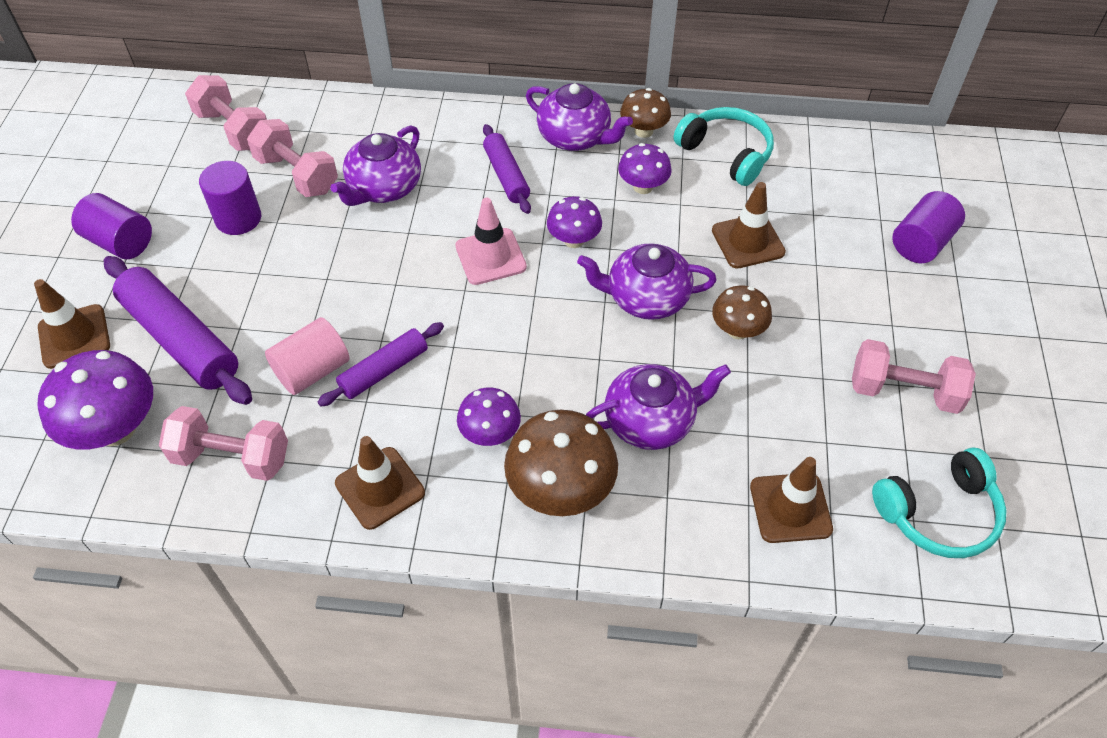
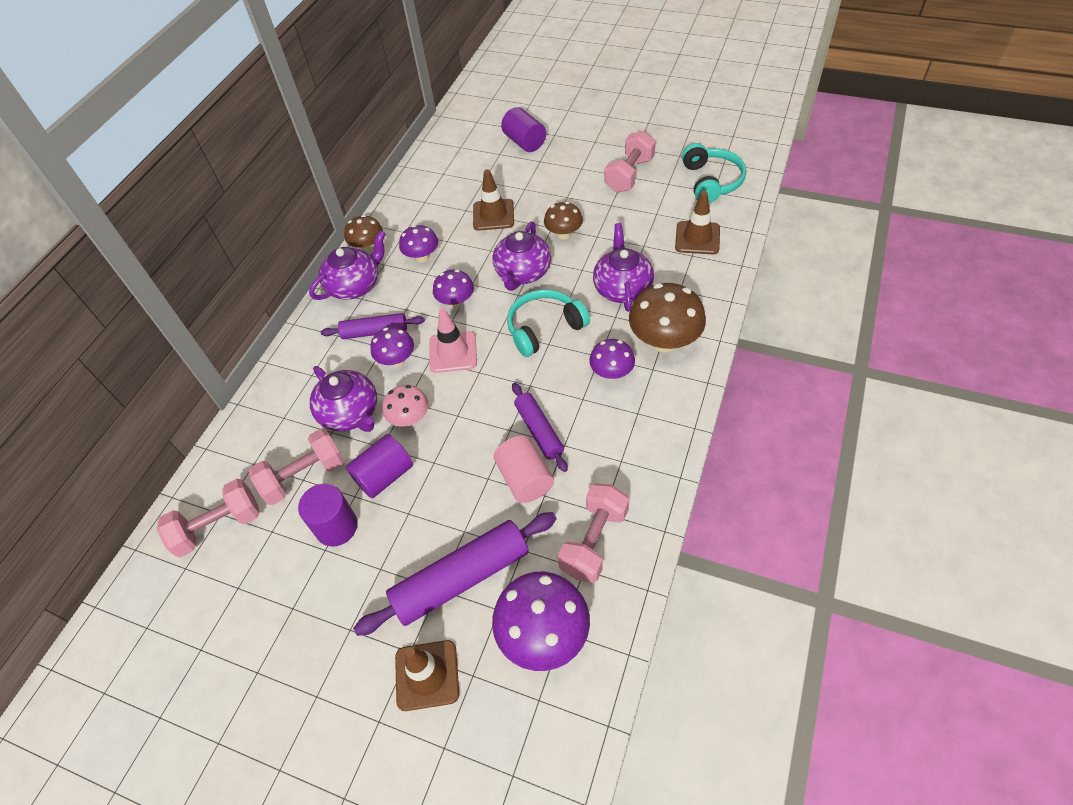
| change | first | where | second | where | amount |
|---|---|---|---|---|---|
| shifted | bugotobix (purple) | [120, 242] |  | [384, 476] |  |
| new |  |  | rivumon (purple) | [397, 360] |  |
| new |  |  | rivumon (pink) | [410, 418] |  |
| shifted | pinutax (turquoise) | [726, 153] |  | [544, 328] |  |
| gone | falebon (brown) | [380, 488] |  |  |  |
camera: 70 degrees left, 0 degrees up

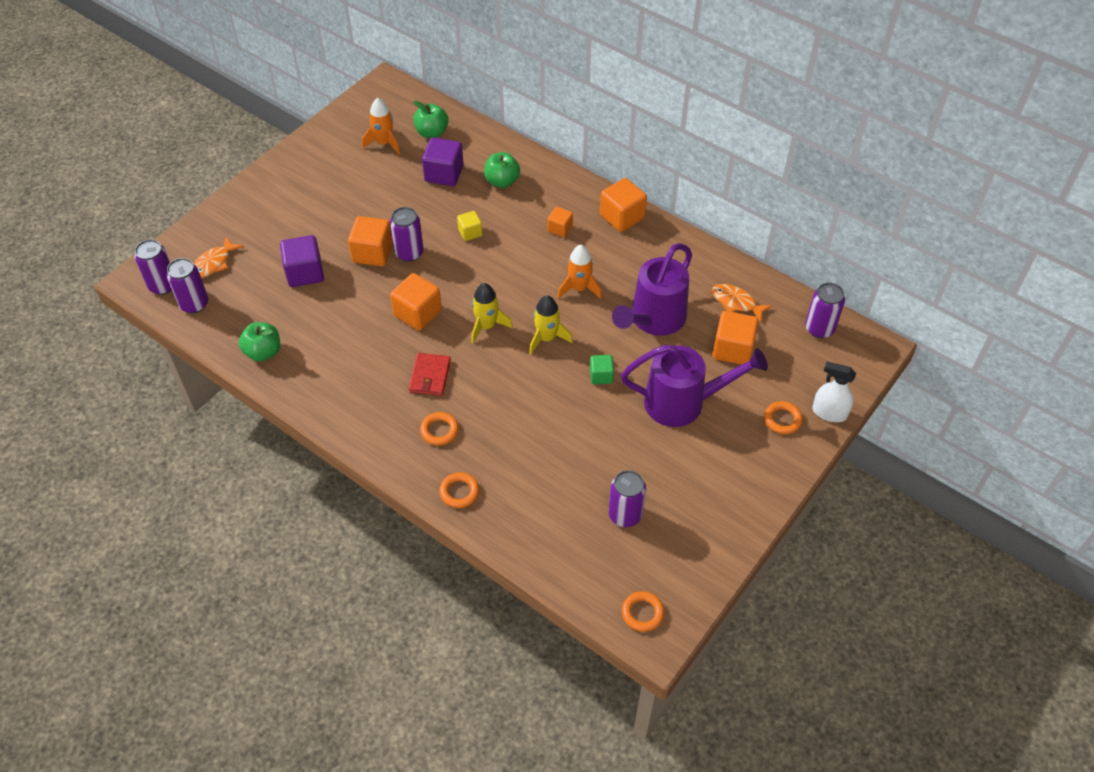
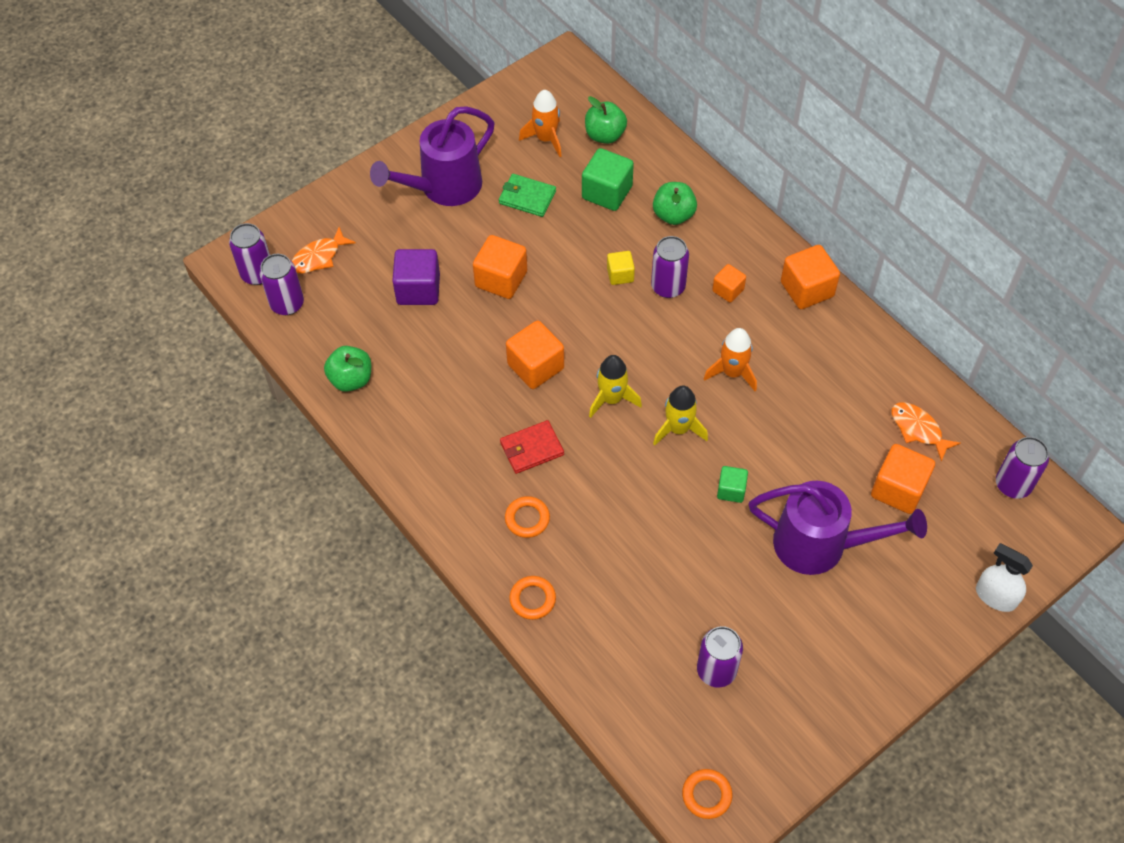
| change | first | where | second | where | amount |
|---|---|---|---|---|---|
| shifted | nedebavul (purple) | [653, 320] |  | [442, 188] |  |
| new |  |  | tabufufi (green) | [527, 197] |  |
| rotated | tabufufi (red) | [430, 376] |  | [531, 448] | 45 degrees clockwise |
| repainted | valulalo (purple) | [444, 174] | valulalo (green) | [607, 192] |  |
| shifted | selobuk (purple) | [409, 253] |  | [668, 287] |  |
| gone | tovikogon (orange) | [782, 420] |  |  |  |
camera: 15 degrees right, 5 degrees up

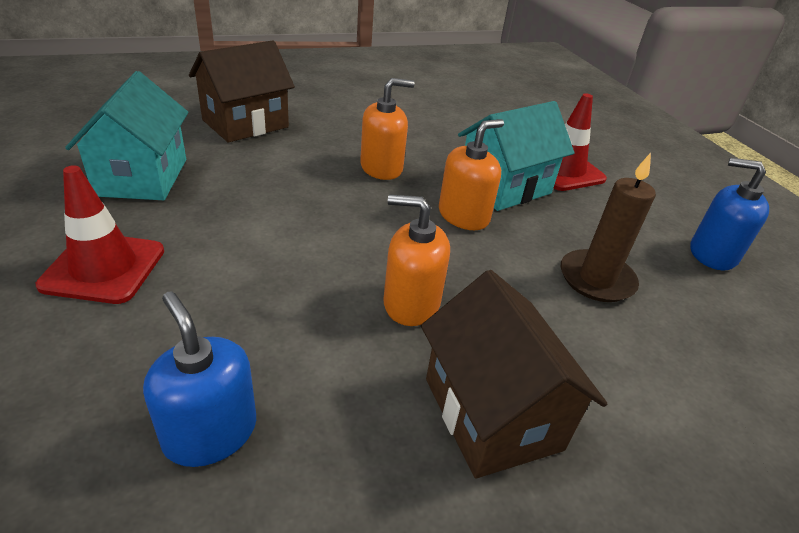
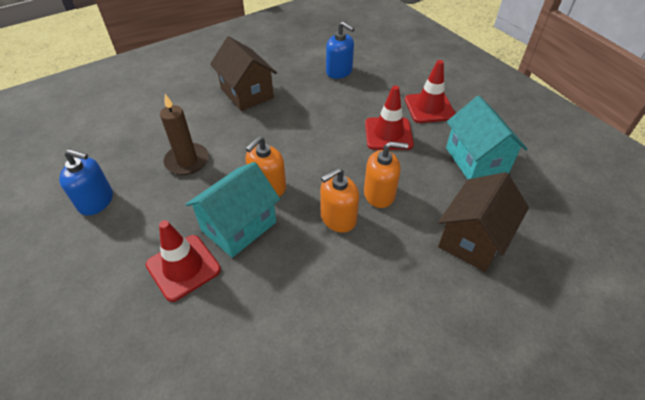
| change | first | where | second | where | amount |
|---|---|---|---|---|---|
| shifted | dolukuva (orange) | [411, 303] |  | [379, 194] |  |
| new |  |  | falebon (red) | [388, 134] |  |
camera: 170 degrees right, 10 degrees up

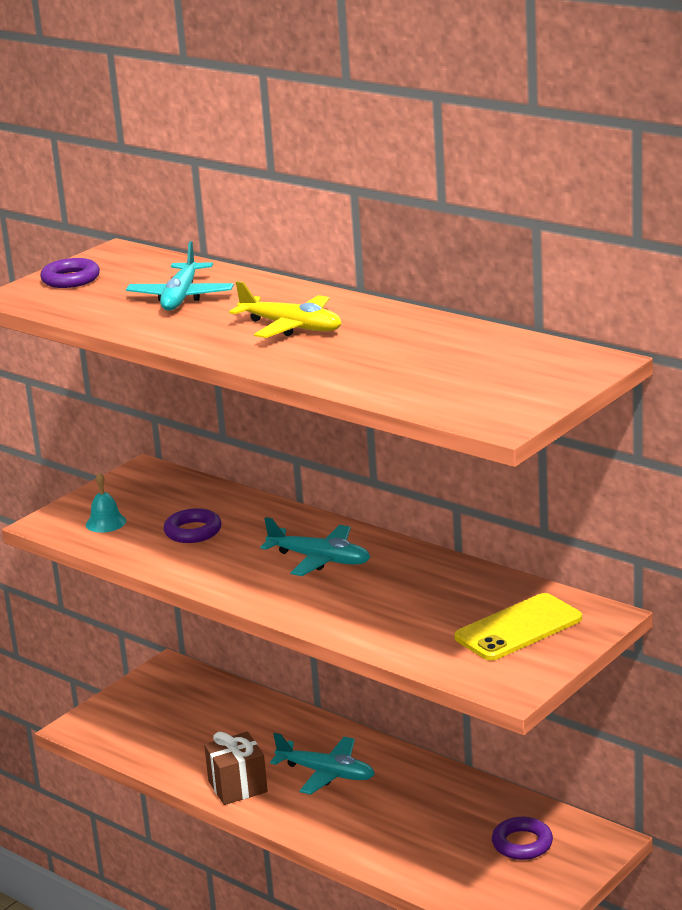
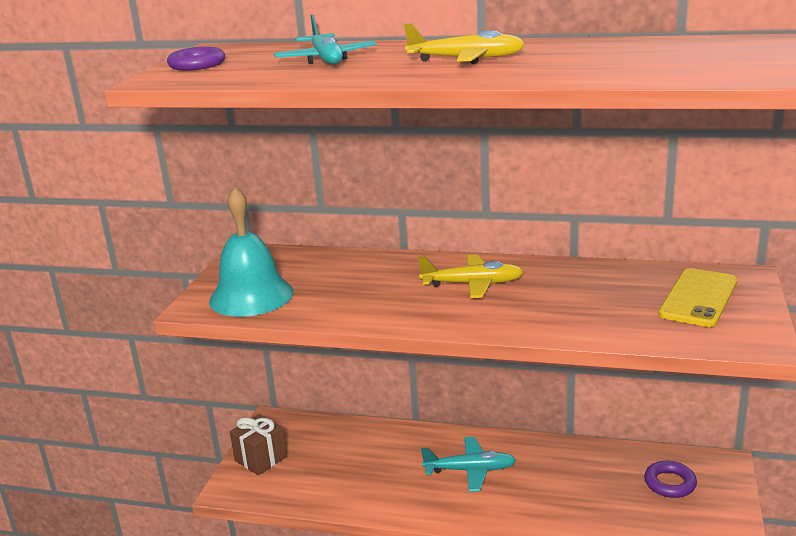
| change | first | where | second | where | amount |
|---|---|---|---|---|---|
| scaled | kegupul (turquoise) | [106, 522] |  | [251, 296] | x2.23 |
| shifted | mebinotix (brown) | [238, 786] |  | [261, 459] |  |
| repainted | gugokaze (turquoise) | [319, 559] | gugokaze (yellow) | [472, 284] |  |
| gone | tovikogon (purple) | [193, 531] |  |  |  |
camera: 25 degrees left, 0 degrees up

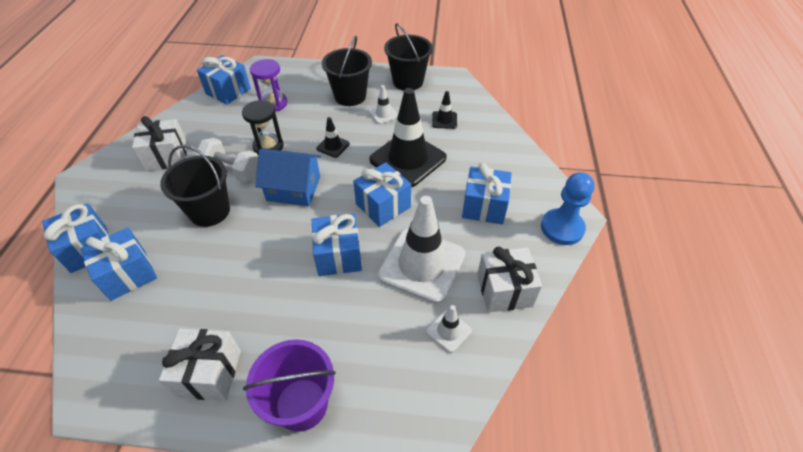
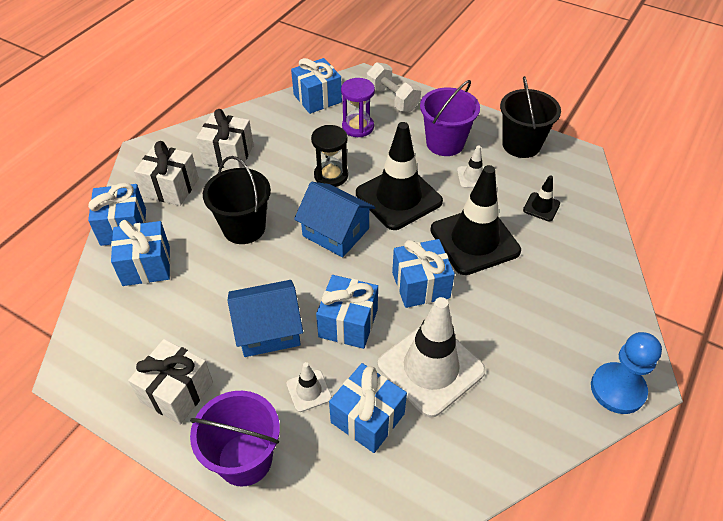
| change | first | where | second | where | amount |
|---|---|---|---|---|---|
| shifted | mebinotix (white) | [504, 290] |  | [171, 188] |  |
| new |  |  | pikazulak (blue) | [268, 330] |  |
| shifted | falebon (white) | [448, 331] |  | [309, 391] |  |
| shifted | mebinotix (blue) | [484, 206] |  | [367, 418] |  |
| scaled | falebon (black) | [333, 146] |  | [398, 197] | x2.24 |
| shifted | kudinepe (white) | [232, 171] |  | [392, 99] |  |
| repainted | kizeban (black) | [350, 96] | kizeban (purple) | [445, 143] |  |
camera: 25 degrees right, 0 degrees up

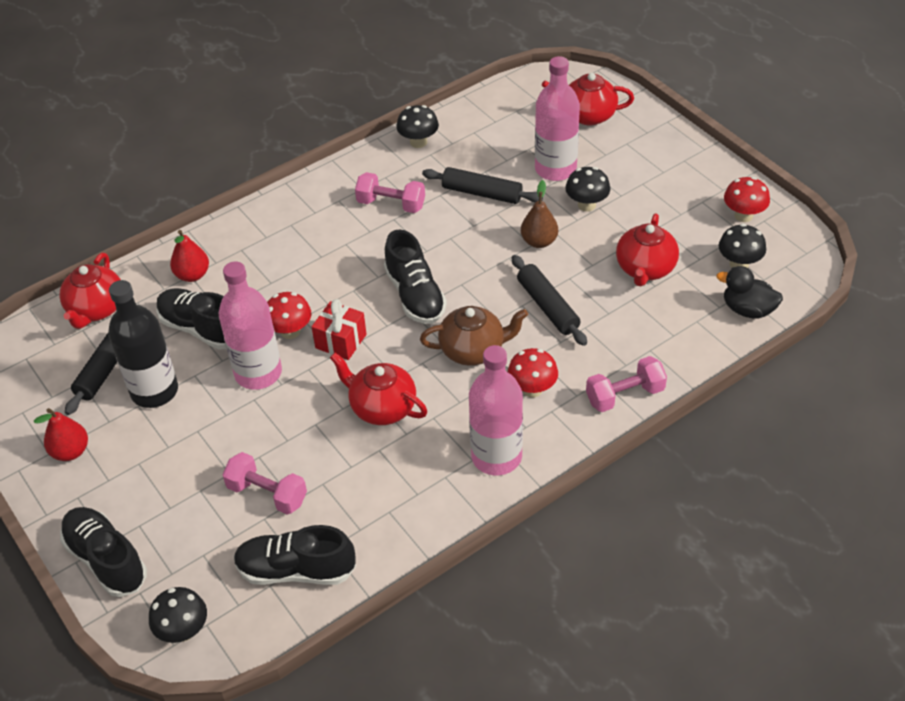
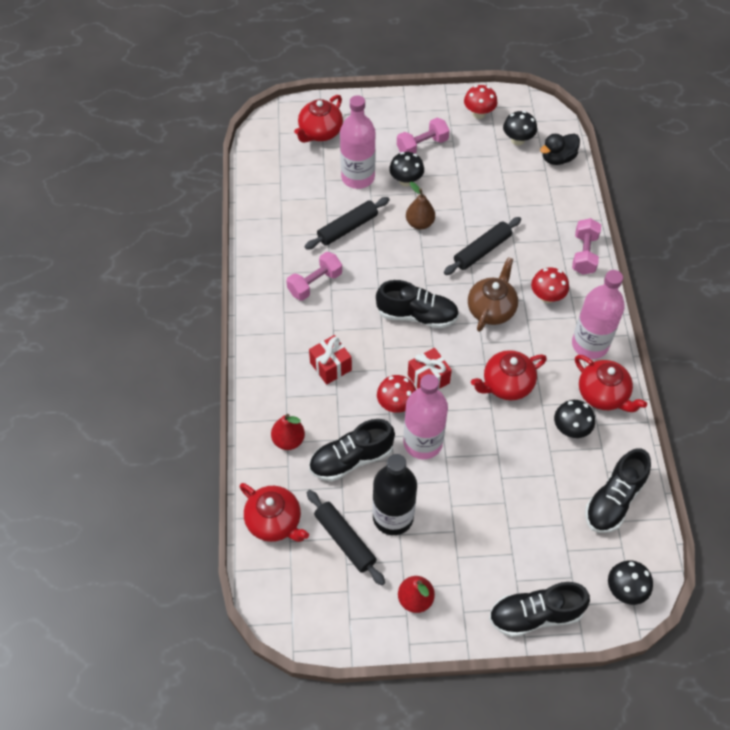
| change | first | where | second | where | amount |
|---|---|---|---|---|---|
| new |  |  | mebinotix (red) | [330, 366] |  |
| shifted | kudinepe (pink) | [267, 494] |  | [422, 146] |  |
| rotated | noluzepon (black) | [547, 306] |  | [482, 251] | 45 degrees counterclockwise |
| shifted | rivumon (black) | [418, 142] |  | [571, 429] |  |
| shifted | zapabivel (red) | [645, 269] |  | [603, 395] |  |
camera: 60 degrees left, 10 degrees up

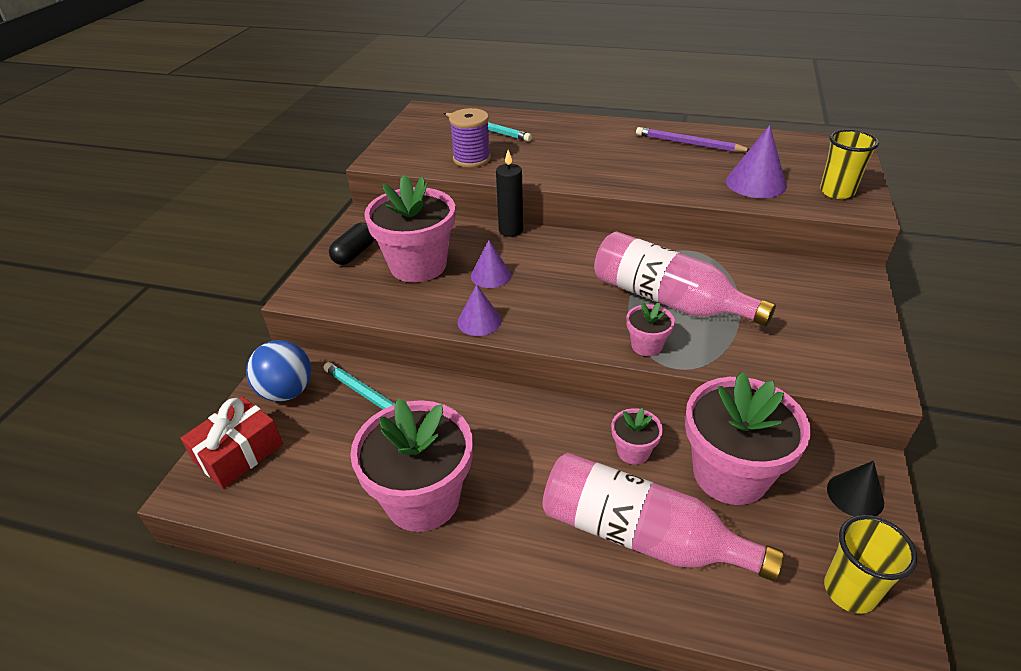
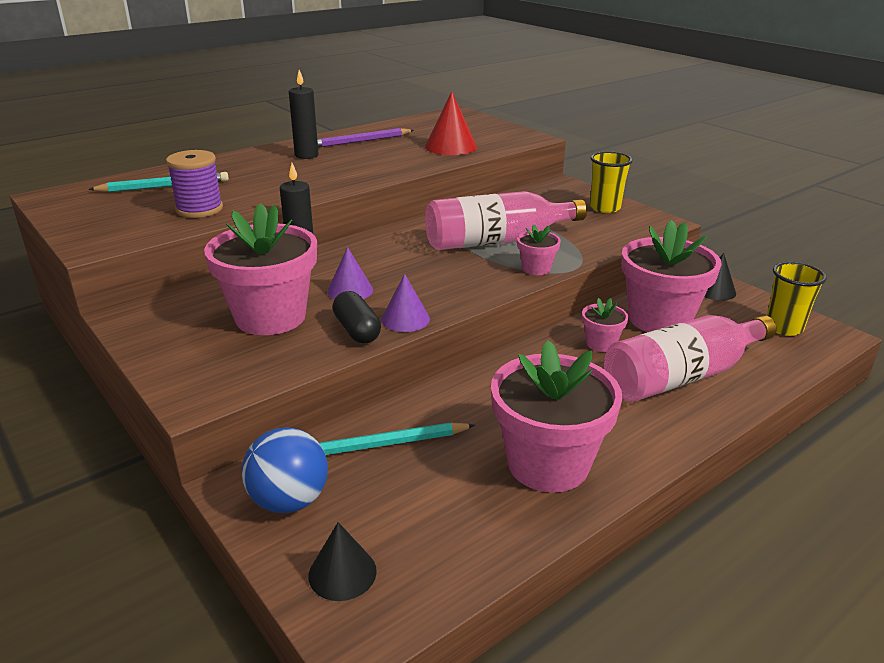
| change | first | where | second | where | amount |
|---|---|---|---|---|---|
| new |  |  | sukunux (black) | [306, 155] |  |
| swapped | mebinotix (red) | [238, 453] | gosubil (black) | [342, 573] |  |
| shifted | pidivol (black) | [354, 253] |  | [357, 330] |  |
| repainted | gosubil (purple) | [755, 183] | gosubil (red) | [451, 146] |  |
| shifted | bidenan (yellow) | [837, 192] |  | [605, 208] |  |
camera: 55 degrees left, 10 degrees down

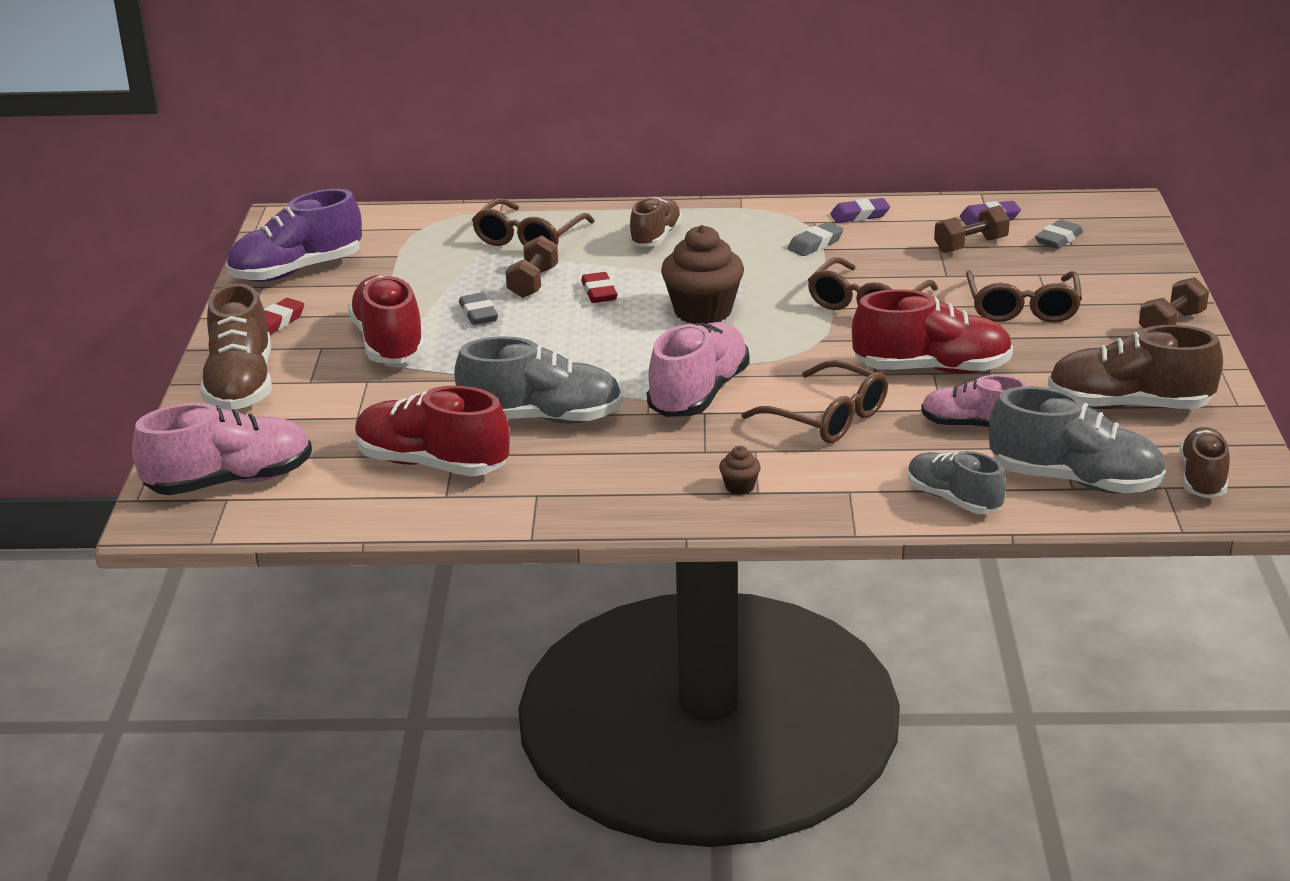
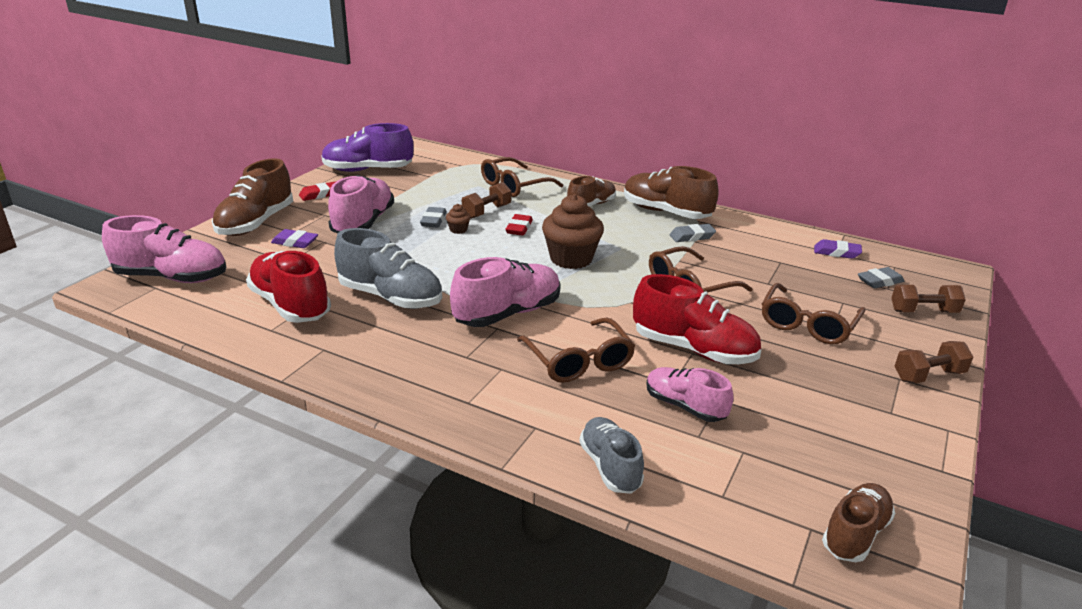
| change | first | where | second | where | amount |
|---|---|---|---|---|---|
| shifted | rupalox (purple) | [860, 215] |  | [295, 242] |  |
| repainted | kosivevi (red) | [389, 343] | kosivevi (pink) | [363, 223] |  |
| shifted | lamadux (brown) | [739, 487] |  | [458, 230] |  |
| shifted | kosivevi (brown) | [1128, 405] |  | [666, 212] |  |
| shifted | kudinepe (brown) | [970, 245] |  | [923, 311] |  |
| gone | kosivevi (grey) | [1075, 481] |  |  |  |
camera: 25 degrees right, 0 degrees up

